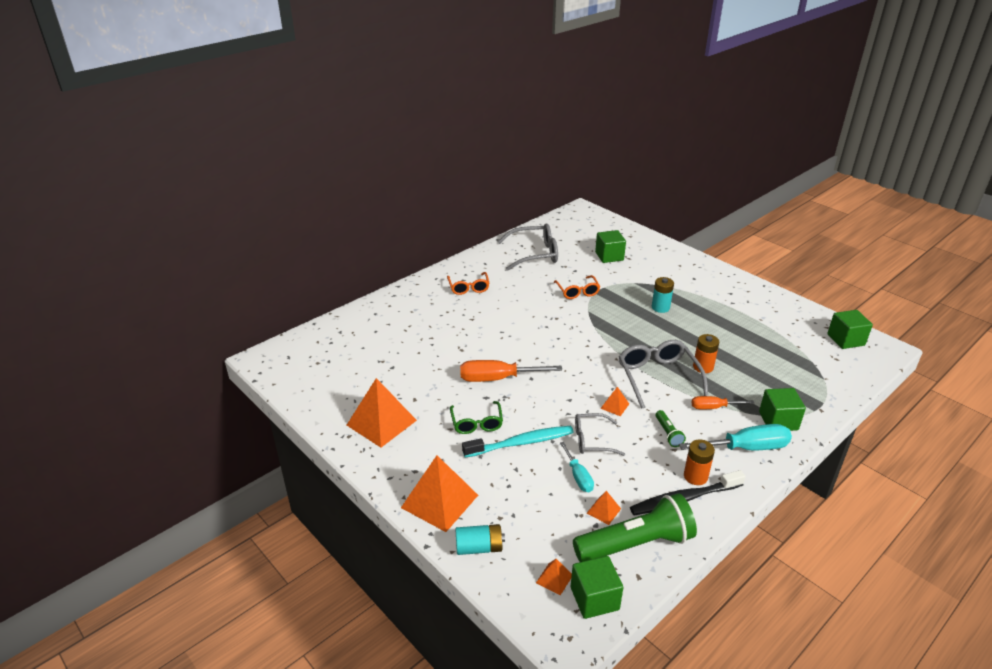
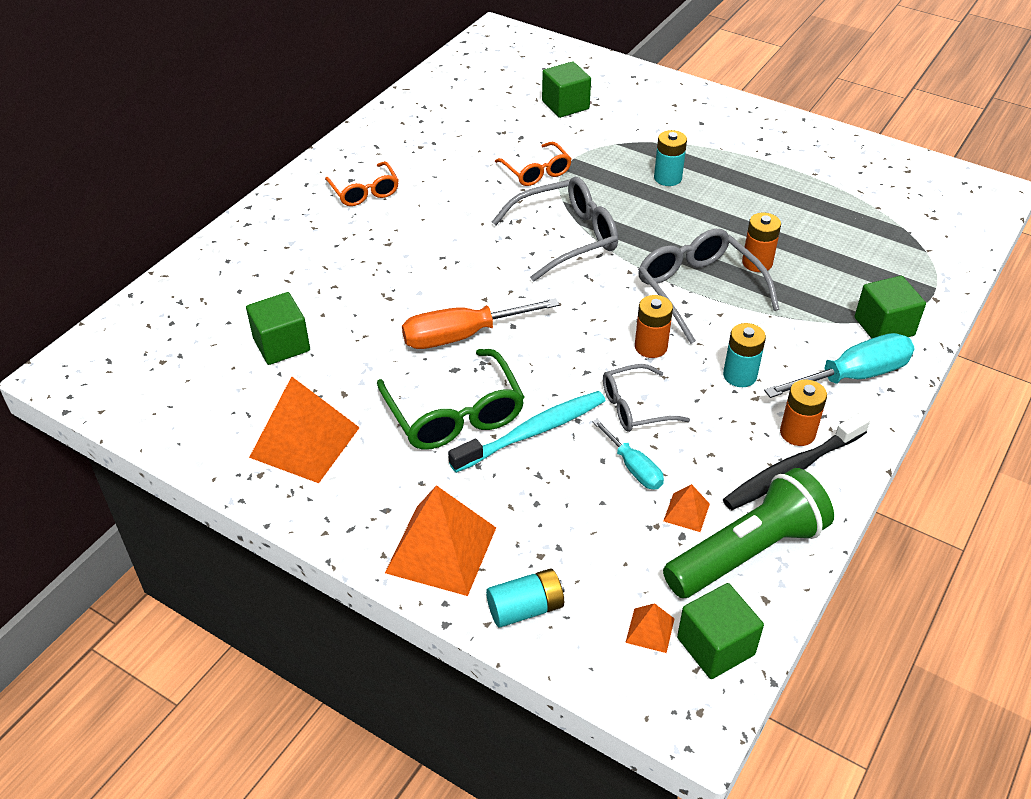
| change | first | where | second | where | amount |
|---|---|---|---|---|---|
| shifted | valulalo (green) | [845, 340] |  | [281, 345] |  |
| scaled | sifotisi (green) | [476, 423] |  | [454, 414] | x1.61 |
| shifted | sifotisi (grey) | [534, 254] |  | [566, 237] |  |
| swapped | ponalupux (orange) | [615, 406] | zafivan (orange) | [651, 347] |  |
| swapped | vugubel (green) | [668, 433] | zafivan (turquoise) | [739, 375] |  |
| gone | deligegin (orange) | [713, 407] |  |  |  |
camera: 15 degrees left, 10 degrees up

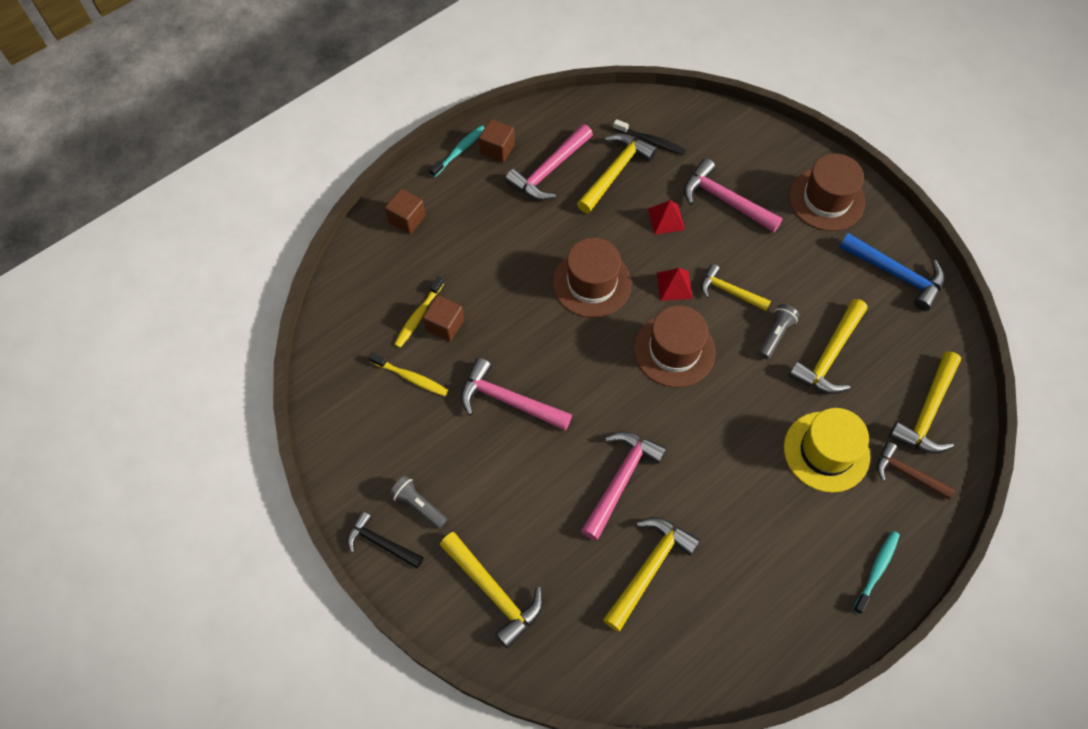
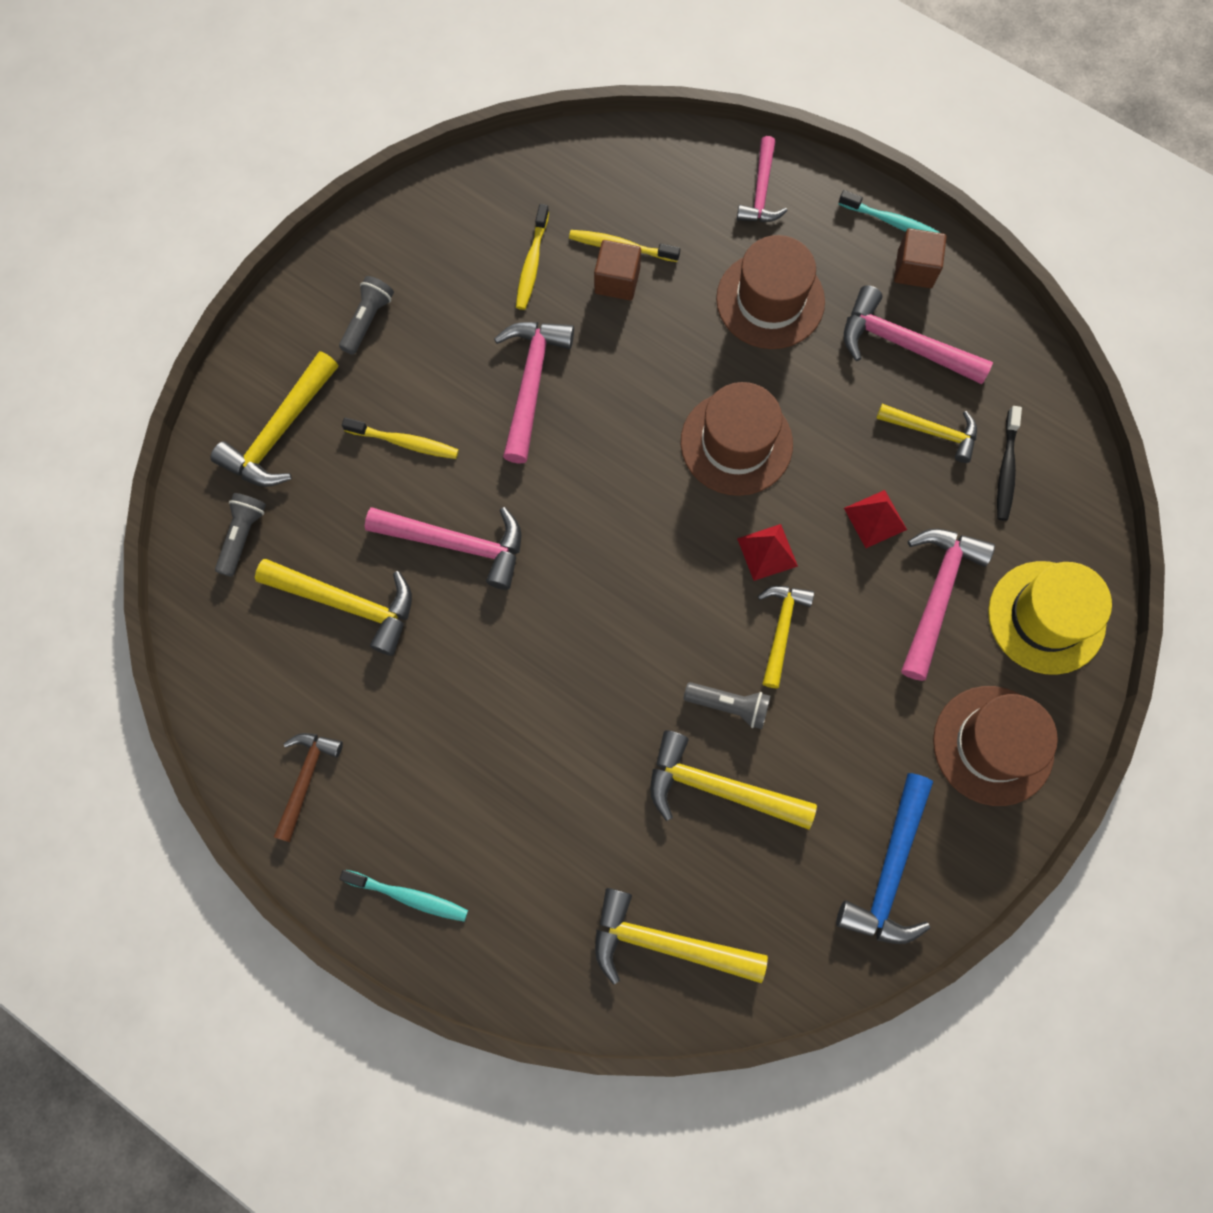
| change | first | where | second | where | amount |
|---|---|---|---|---|---|
| new |  |  | vugubel (grey) | [242, 536] |  |
| shifted | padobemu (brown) | [907, 474] |  | [306, 779] |  |
| new |  |  | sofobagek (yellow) | [405, 442] |  |
| shifted | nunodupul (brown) | [674, 350] |  | [770, 300] |  |
| swapped | valulalo (brown) | [407, 219] | padobemu (pink) | [761, 191] |  |
| scaled | padobemu (yellow) | [615, 172] |  | [933, 432] | x0.66 |
| shifted | nunodupul (yellow) | [826, 451] |  | [1046, 617] |  |
| gone | padobemu (black) | [381, 543] |  |  |  |
camera: 75 degrees right, 10 degrees up

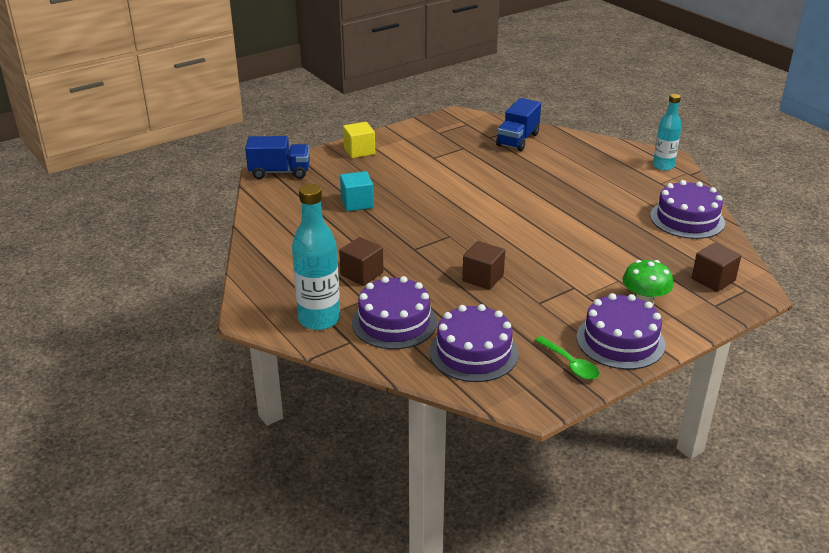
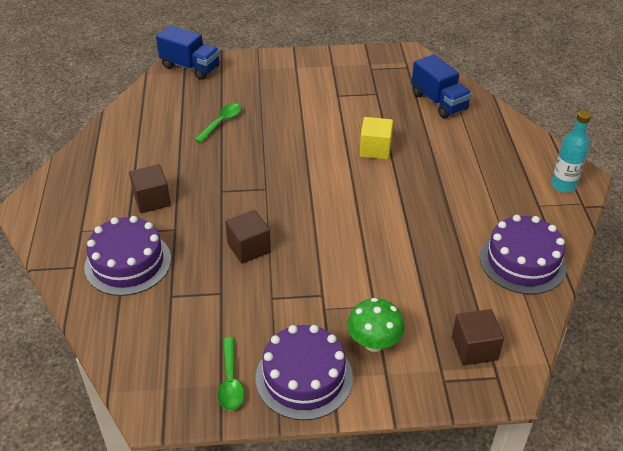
| change | first | where | second | where | amount |
|---|---|---|---|---|---|
| swapped | valulalo (turquoise) | [357, 203] | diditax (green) | [221, 122] |  |
| shifted | valulalo (yellow) | [359, 151] |  | [375, 149] |  |
| rotated | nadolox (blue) | [518, 140] |  | [439, 102] | 90 degrees counterclockwise |
| gone | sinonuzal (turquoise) | [319, 319] |  |  |  |
| gone | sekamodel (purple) | [473, 352] |  |  |  |
camera: 30 degrees right, 10 degrees up

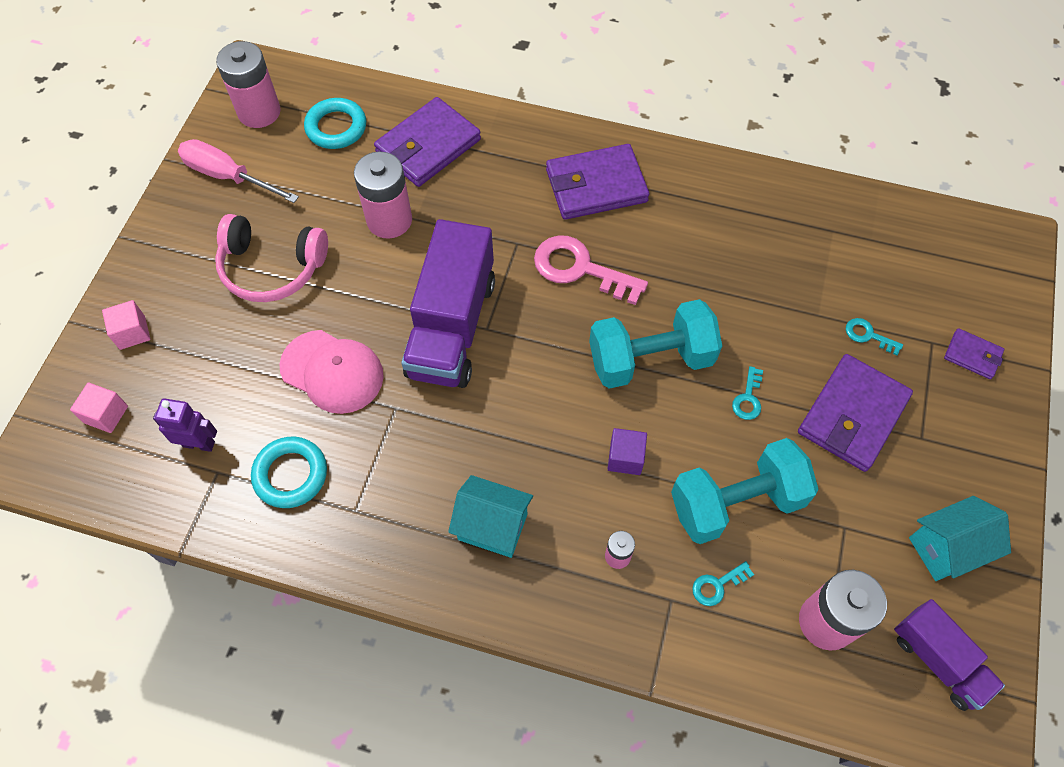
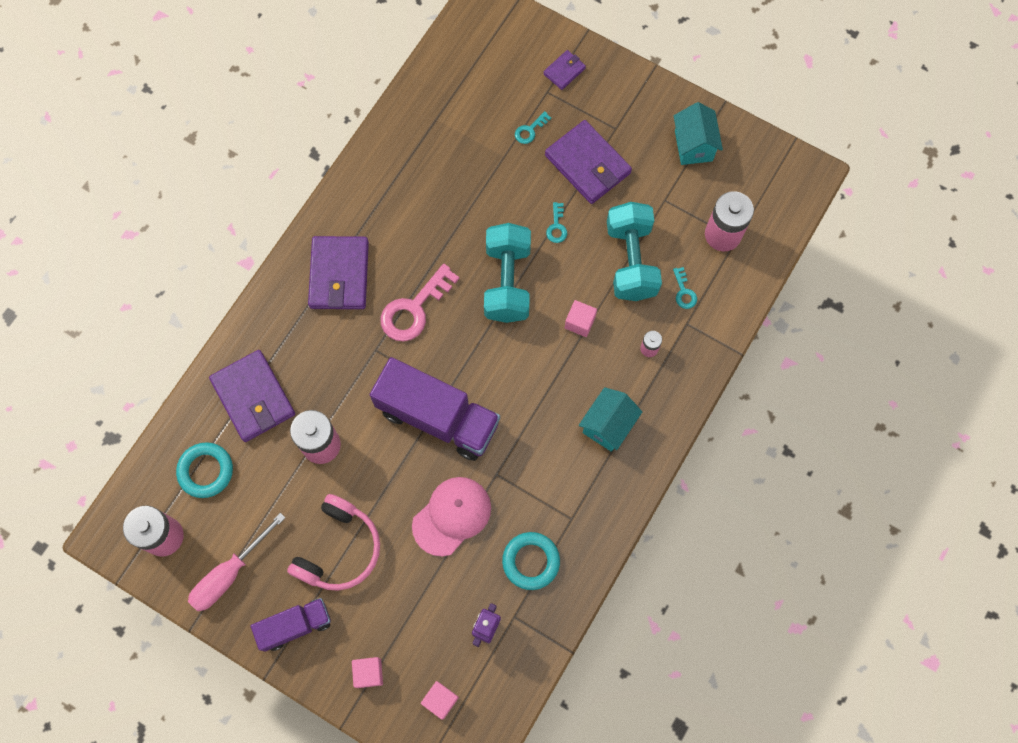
| change | first | where | second | where | amount |
|---|---|---|---|---|---|
| shifted | nadolox (purple) | [938, 660] |  | [295, 625] |  |
| rotated | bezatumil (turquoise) | [748, 398] |  | [557, 227] | 60 degrees clockwise |
| repainted | valulalo (purple) | [625, 458] | valulalo (pink) | [580, 322] |  |
camera: 75 degrees left, 10 degrees up

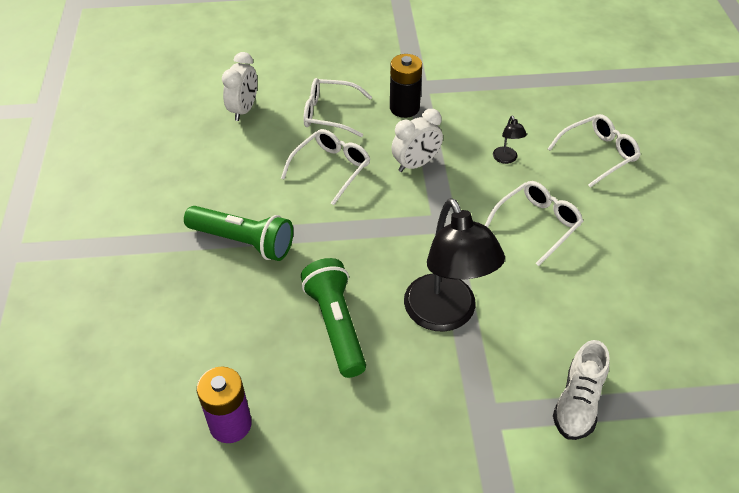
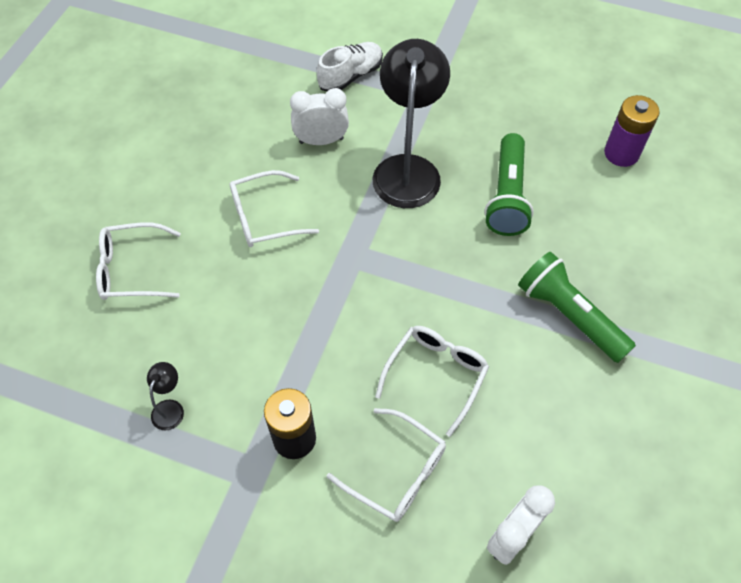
| change | first | where | second | where | amount |
|---|---|---|---|---|---|
| shifted | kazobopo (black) | [506, 159] |  | [170, 408] |  |
| shifted | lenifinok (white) | [416, 164] |  | [321, 141] |  |
| rotated | sifotisi (white) | [331, 169] |  | [436, 375] | 150 degrees clockwise |
camera: 155 degrees left, 10 degrees up

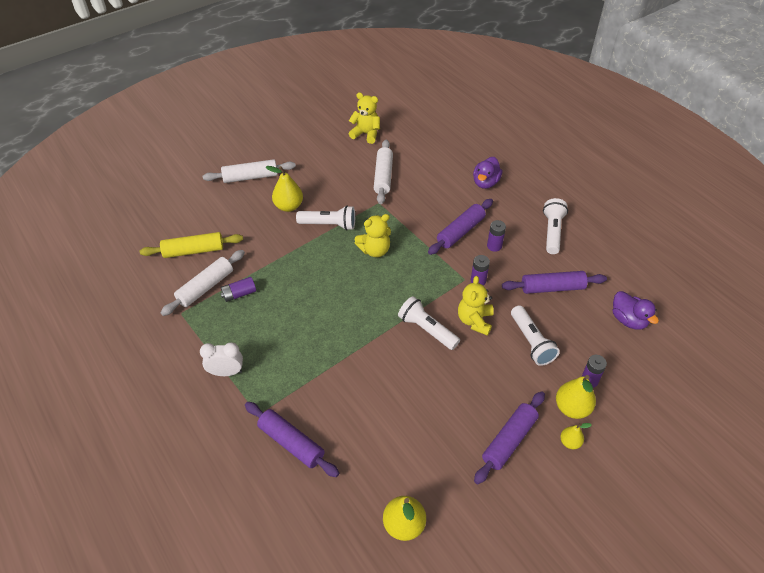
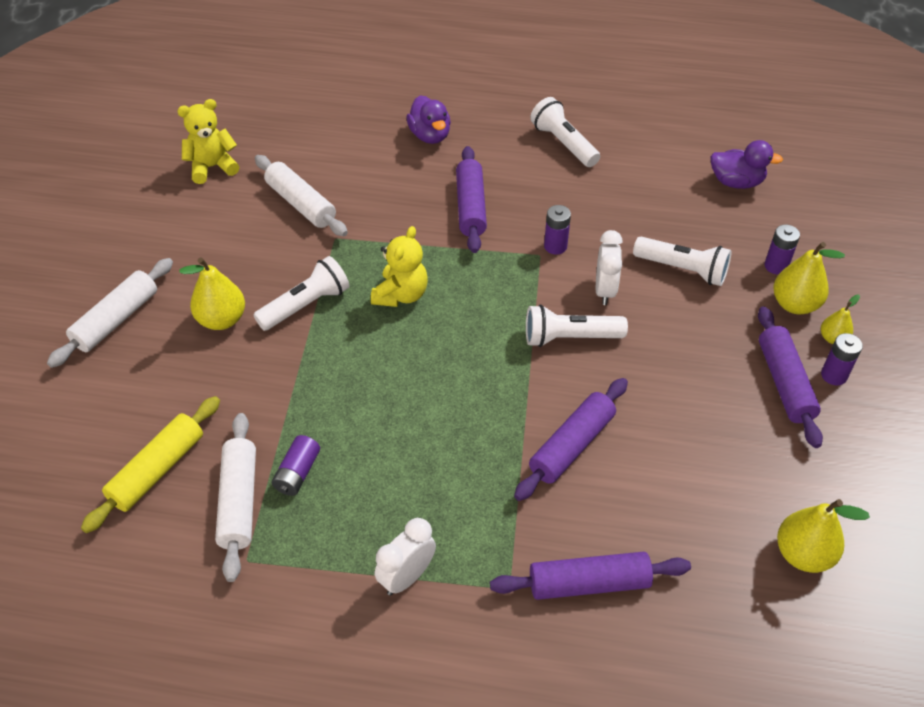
| change | first | where | second | where | amount |
|---|---|---|---|---|---|
| shifted | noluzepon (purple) | [552, 288] |  | [572, 445] |  |
| swapped | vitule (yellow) | [474, 321] | lenifinok (white) | [604, 290] |  |
| shifted | zafivan (purple) | [494, 246] |  | [833, 375] |  |
camera: 45 degrees left, 0 degrees up

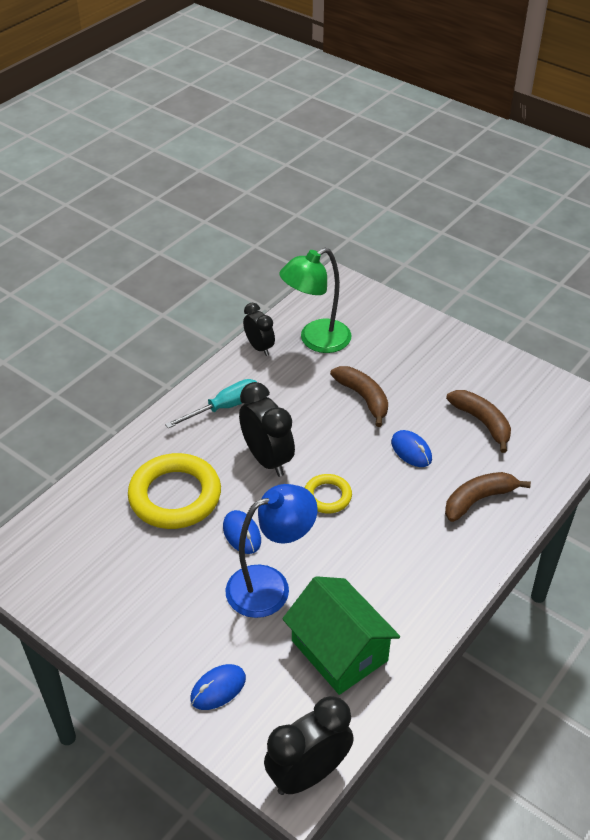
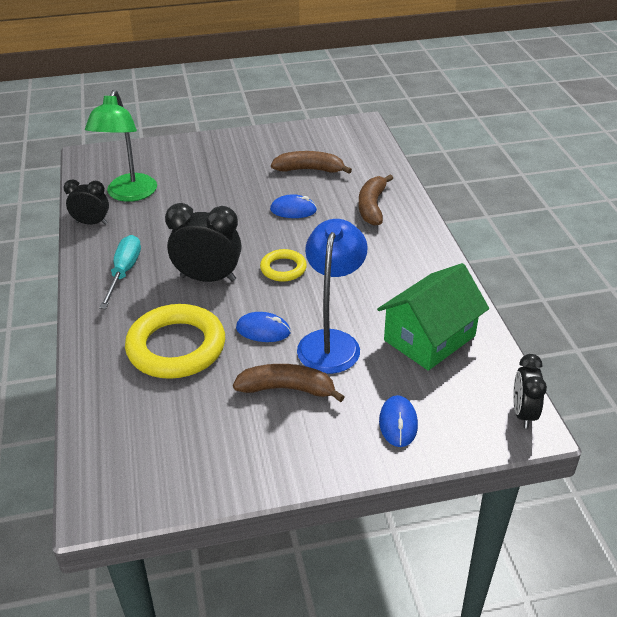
| change | first | where | second | where | amount |
|---|---|---|---|---|---|
| shifted | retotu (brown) | [363, 398] |  | [287, 389] |  |
| rotated | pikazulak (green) | [339, 650] |  | [429, 338] | 45 degrees counterclockwise |
| scaled | lenifinok (black) | [308, 774] |  | [523, 413] | x0.62 |
camera: 50 degrees left, 5 degrees down

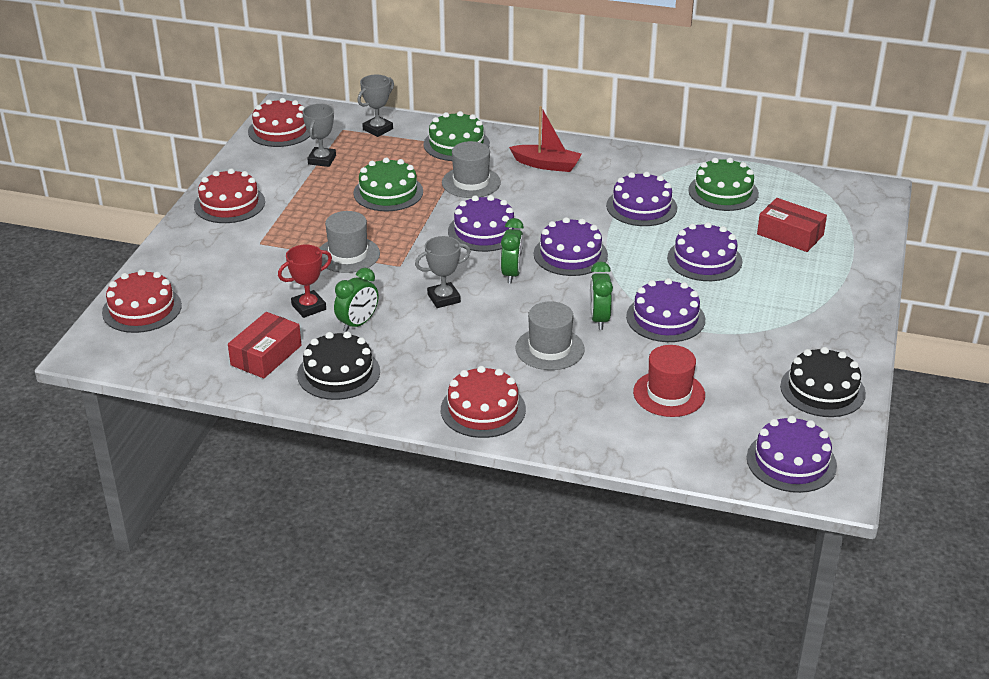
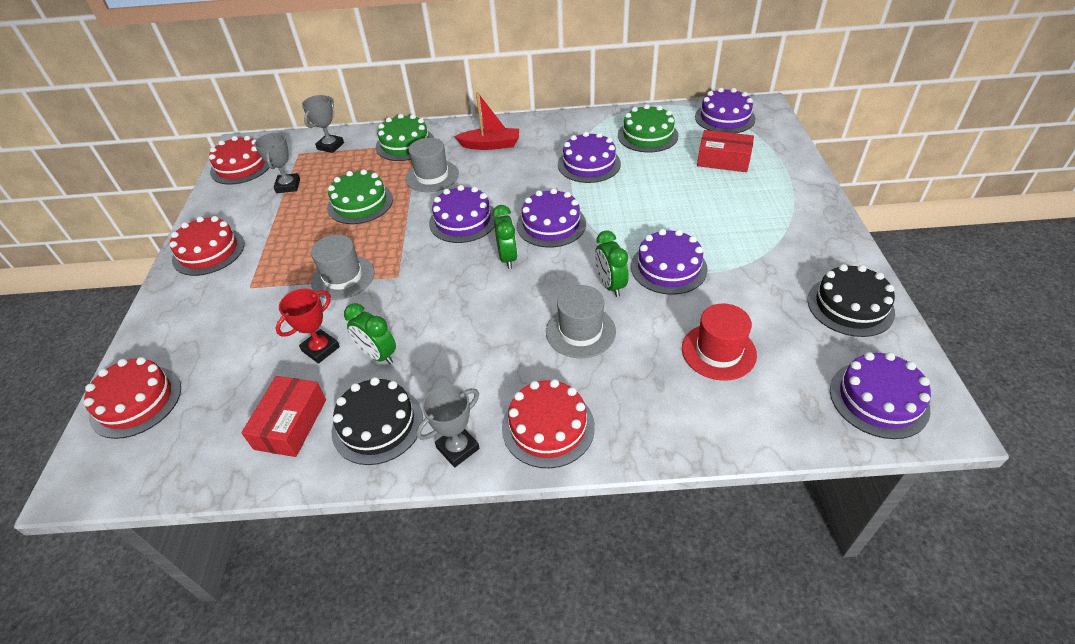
| change | first | where | second | where | amount |
|---|---|---|---|---|---|
| rotated | lenifinok (green) | [358, 324] |  | [378, 355] | 105 degrees clockwise |
| shifted | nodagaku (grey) | [444, 298] |  | [457, 448] |  |
| shifted | sekamodel (purple) | [704, 259] |  | [724, 118] |  |
camera: 15 degrees left, 10 degrees up

